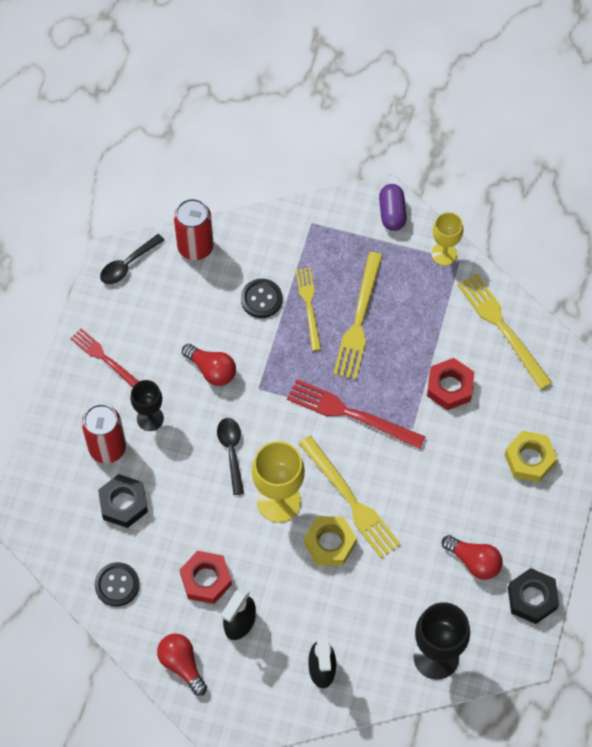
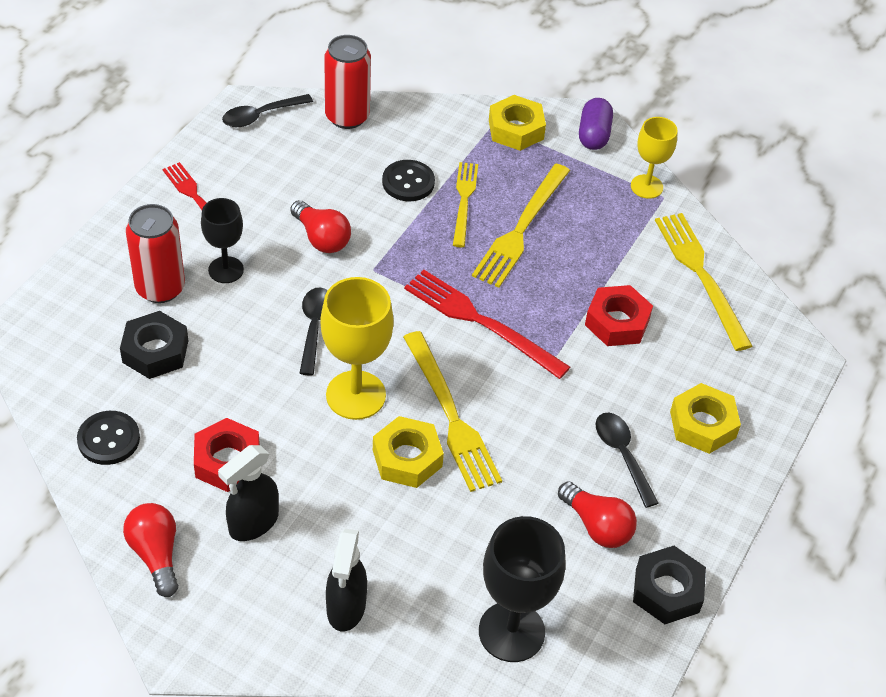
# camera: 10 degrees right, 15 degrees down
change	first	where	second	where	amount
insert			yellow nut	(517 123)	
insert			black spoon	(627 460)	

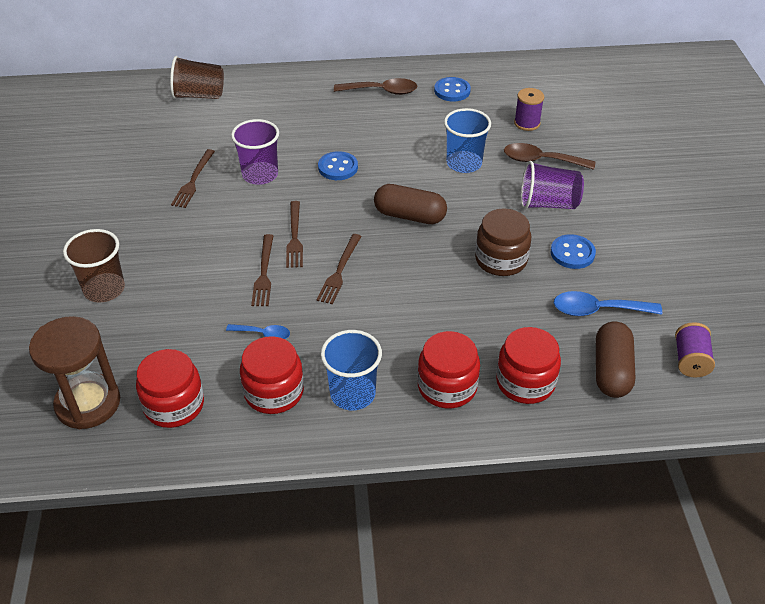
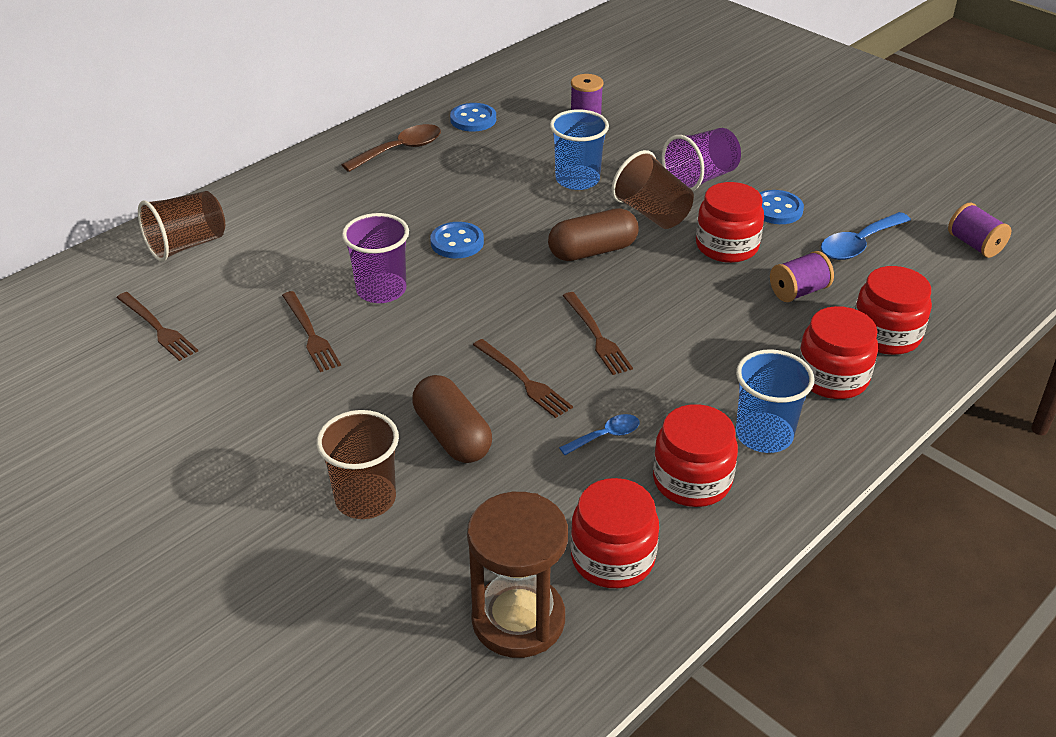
# camera: 40 degrees left, 5 degrees down
change	first	where	second	where	amount
delete	brown spoon	(549 156)			
insert			brown cup	(652 189)	
insert			purple spool	(802 276)	
move	brown fork	(294 234)		(157 326)	
move	brown capsule	(615 359)		(452 419)	
recolor	brown jar	(503 242)	red jar	(730 222)	

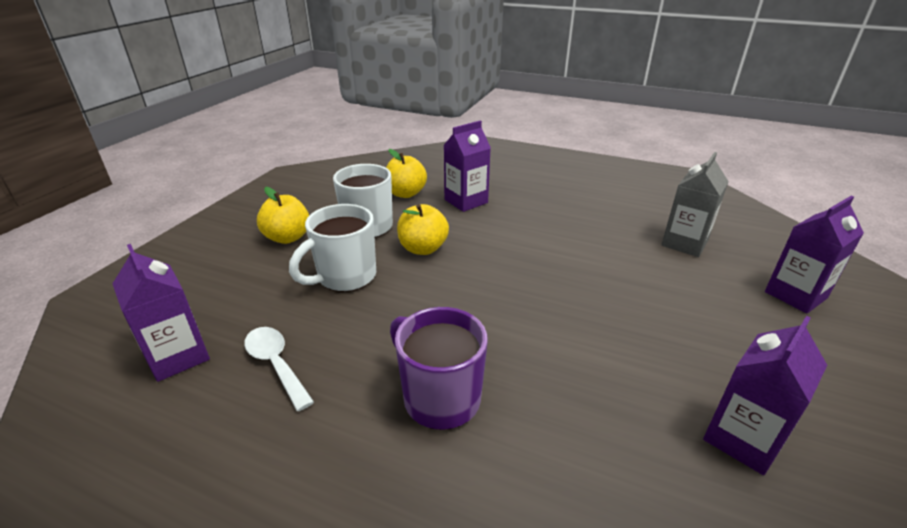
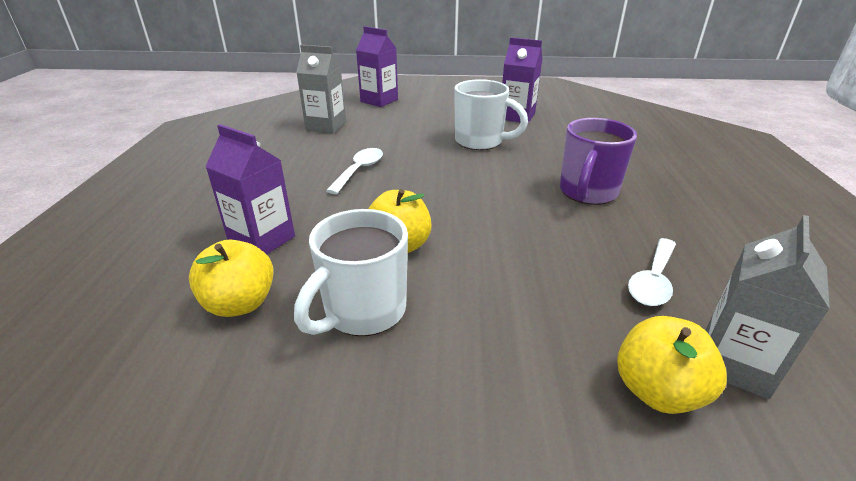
# camera: 110 degrees left, 0 degrees up
change	first	where	second	where	amount
insert			white spoon	(354 171)	
move	yellow apple	(283 215)		(672 365)	
move	white mug	(332 248)		(491 114)	
recolor	purple carton	(161 313)	grey carton	(767 307)	

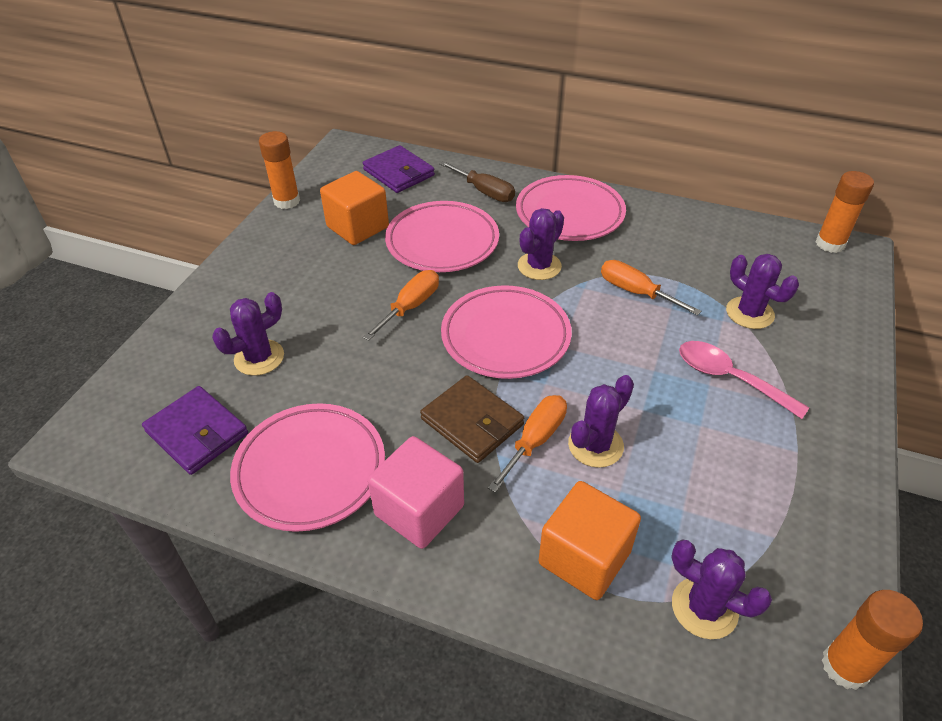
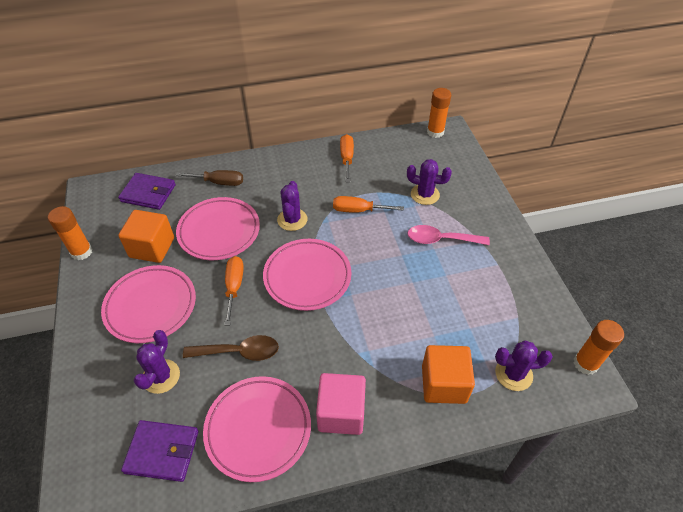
# camera: 35 degrees left, 5 degrees up
change	first	where	second	where	amount
delete	brown wallet	(472 419)			
delete	purple cactus	(601 421)			
insert			brown spoon	(231 348)	
move	orange screwdriver	(527 444)		(347 158)	
move	pink plate	(571 208)		(148 304)	

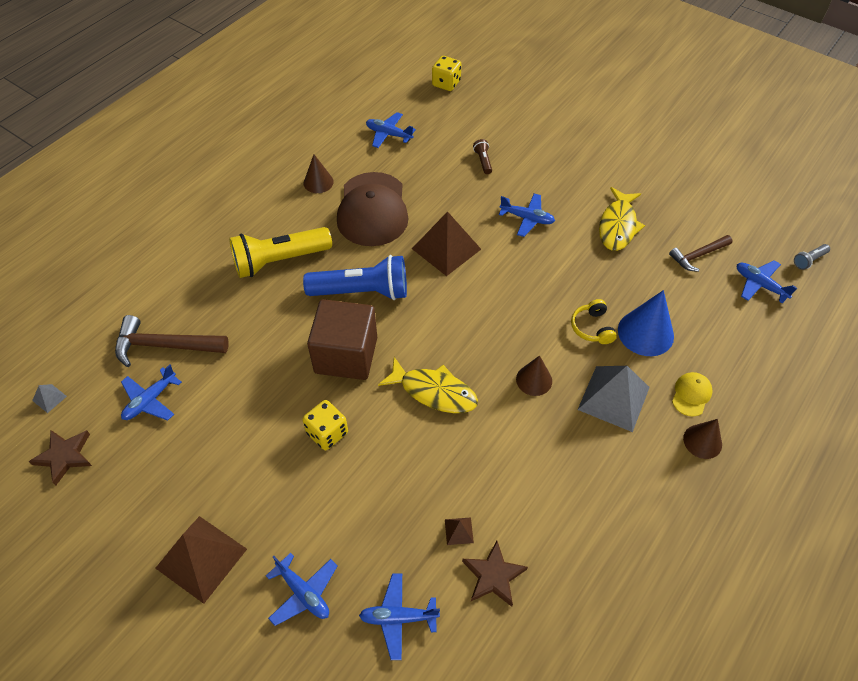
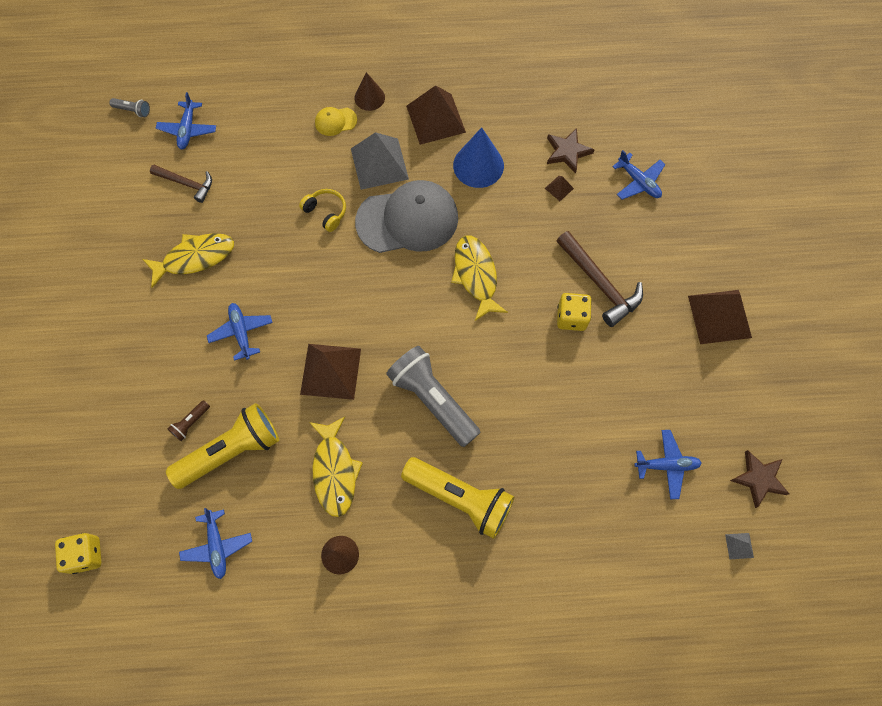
# camera: 130 degrees left, 15 degrees up
change	first	where	second	where	amount
delete	blue plane	(302 589)			
delete	brown cube	(342 339)			
insert			yellow flashlight	(222 446)	
insert			brown pyramid	(436 115)	
move	brown hammer	(172 341)		(600 279)	
move	blue cone	(646 323)		(478 157)	
replace	brown cap	(373 209)	yellow fish	(336 467)	
replace	brown cone	(534 375)	grey cap	(406 216)	
recolor	blue flashlight	(355 277)	grey flashlight	(433 396)	
rotate	yellow headphones	(594 321)		(322 210)	90 degrees counterclockwise

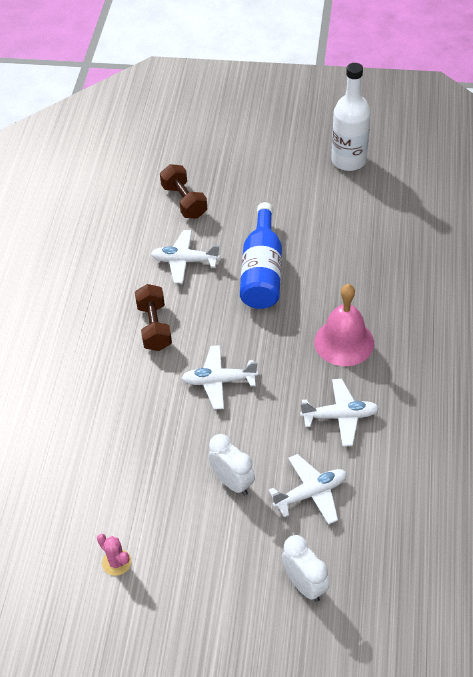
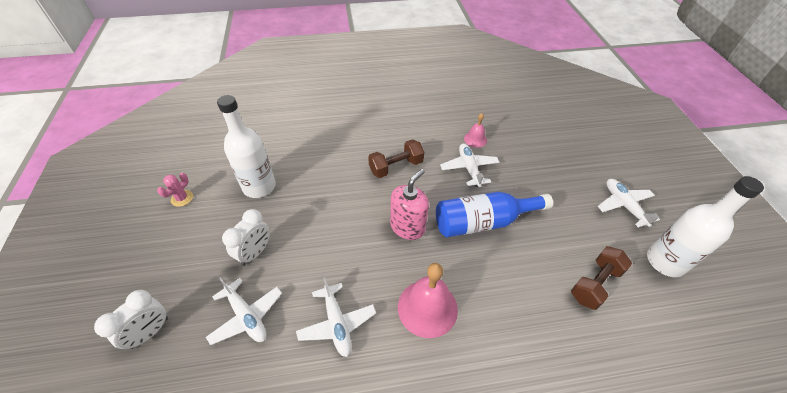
# camera: 70 degrees right, 0 degrees up
change	first	where	second	where	amount
insert			white bottle	(246 146)	
insert			pink soap dispenser	(409 204)	
insert			pink bell	(475 130)	
move	brown dumbbell	(183 191)		(601 278)	
move	white plane	(219 377)		(629 203)	

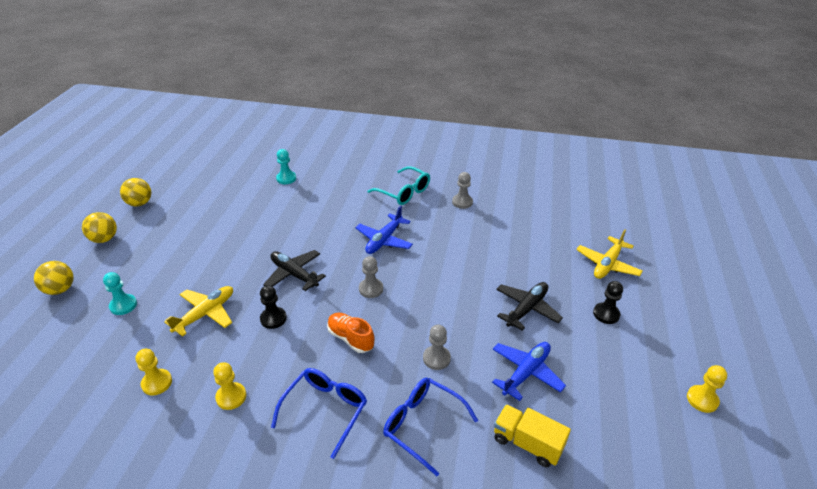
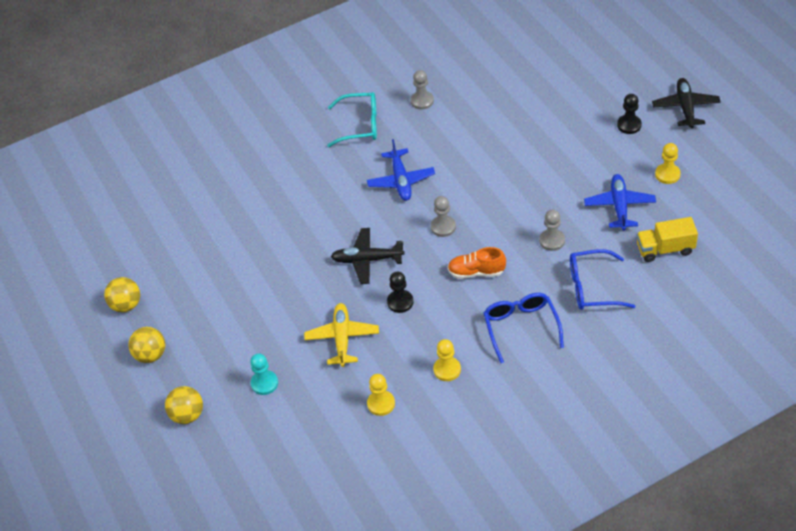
# camera: 35 degrees left, 10 degrees up
change	first	where	second	where	amount
delete	turquoise pawn	(286 166)			
delete	yellow plane	(609 254)			
move	black plane	(529 306)		(686 103)	
move	yellow pawn	(707 389)		(668 163)	

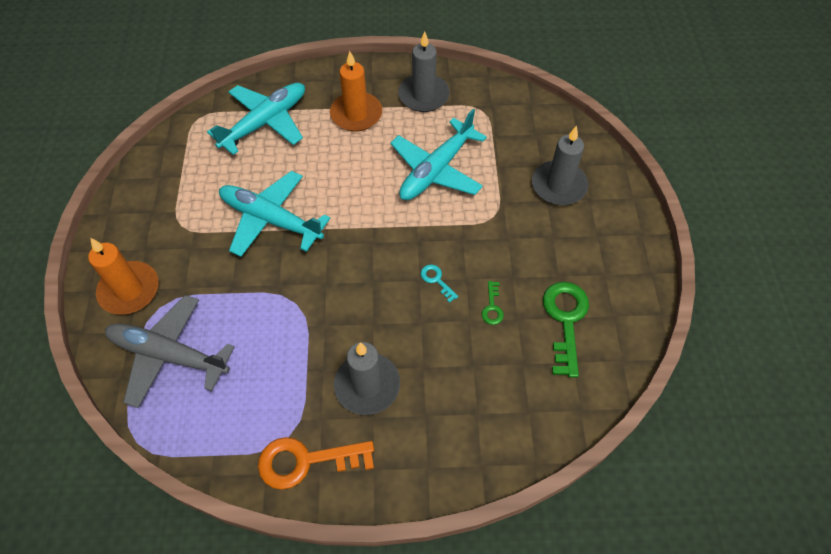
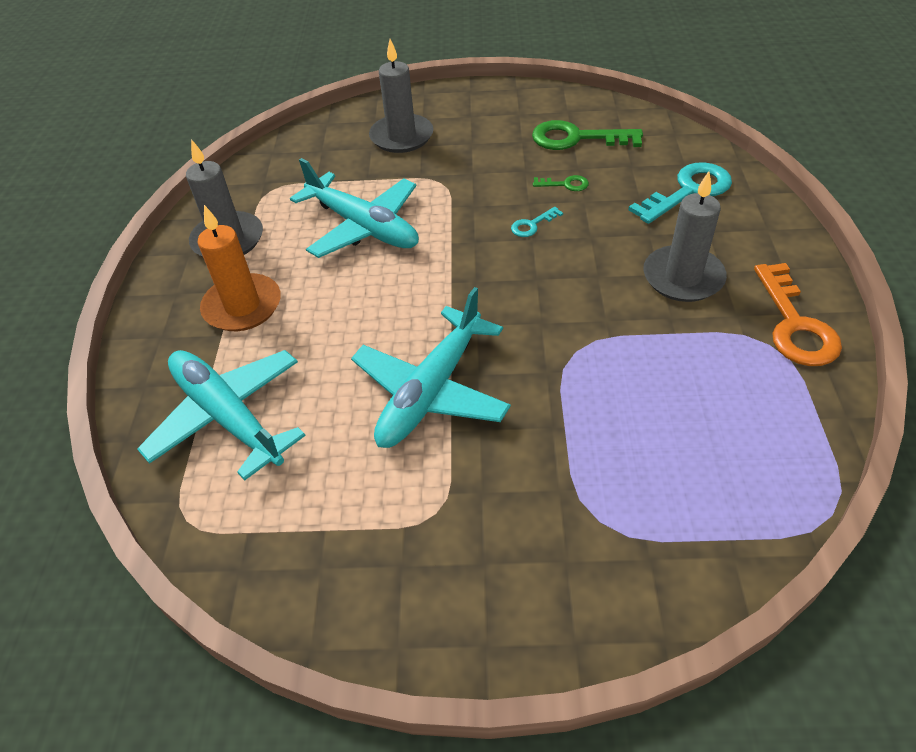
# camera: 85 degrees left, 10 degrees down
change	first	where	second	where	amount
delete	orange candle	(123 276)			
delete	grey plane	(170 351)			
insert			turquoise key	(680 193)	

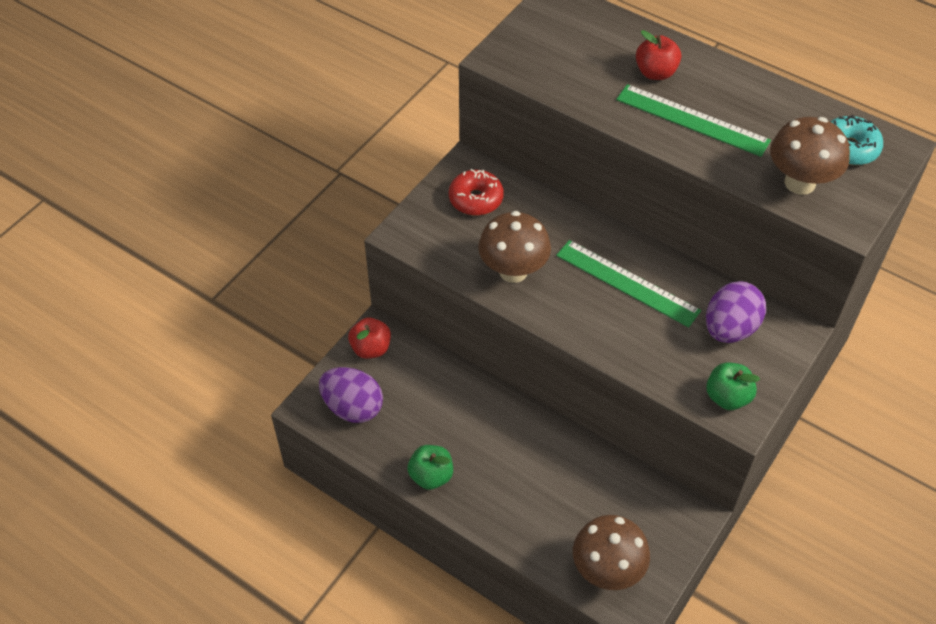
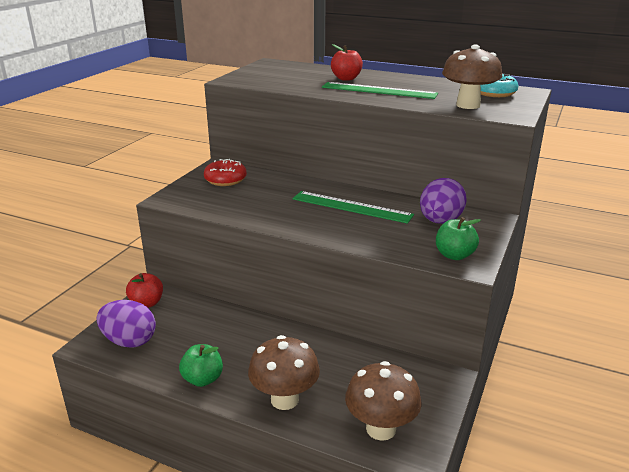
# camera: 10 degrees left, 25 degrees down
change	first	where	second	where	amount
move	brown mushroom	(514 247)		(284 372)	

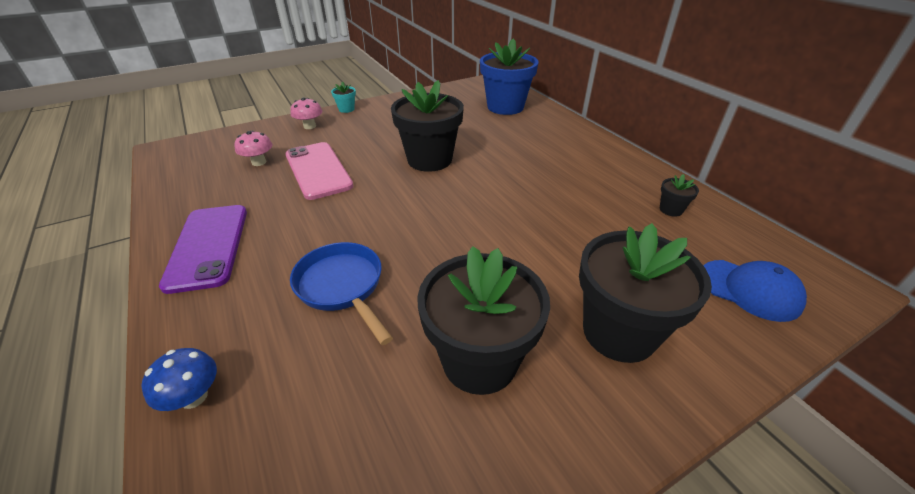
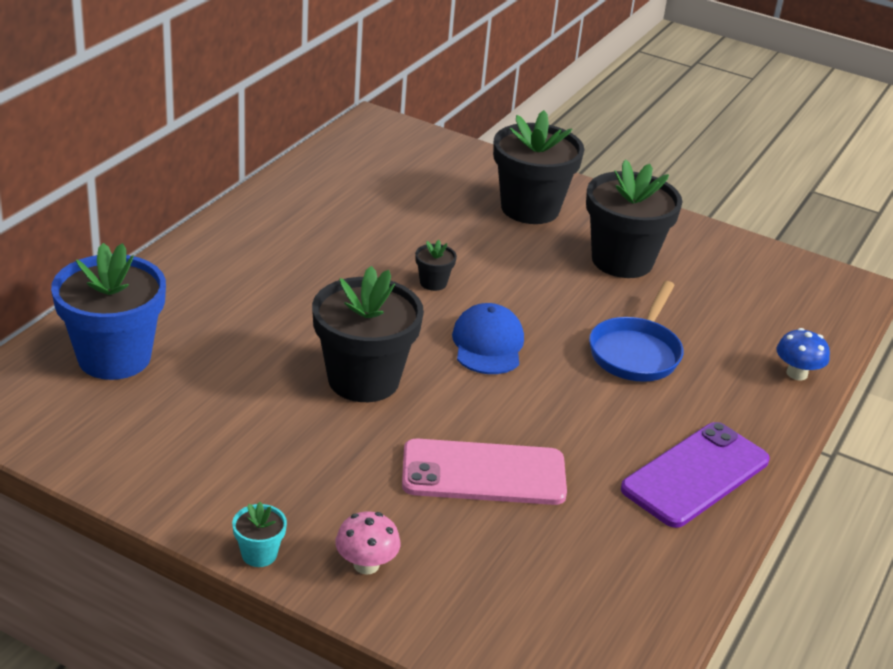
# camera: 125 degrees left, 5 degrees down
change	first	where	second	where	amount
delete	pink mushroom	(253 148)			
move	black flower pot	(679 195)		(436 265)	
move	blue cap	(755 291)		(488 338)	
rotate	pink phone	(319 171)		(484 472)	60 degrees clockwise

